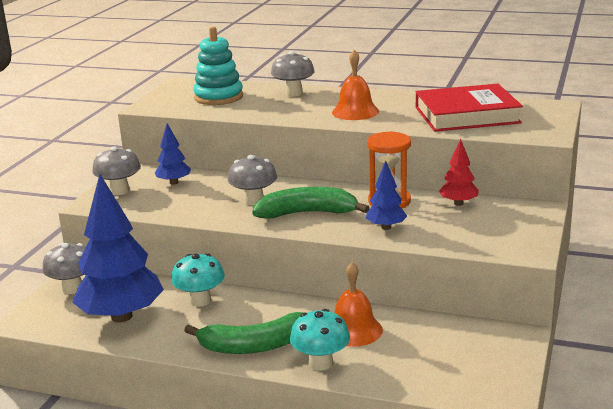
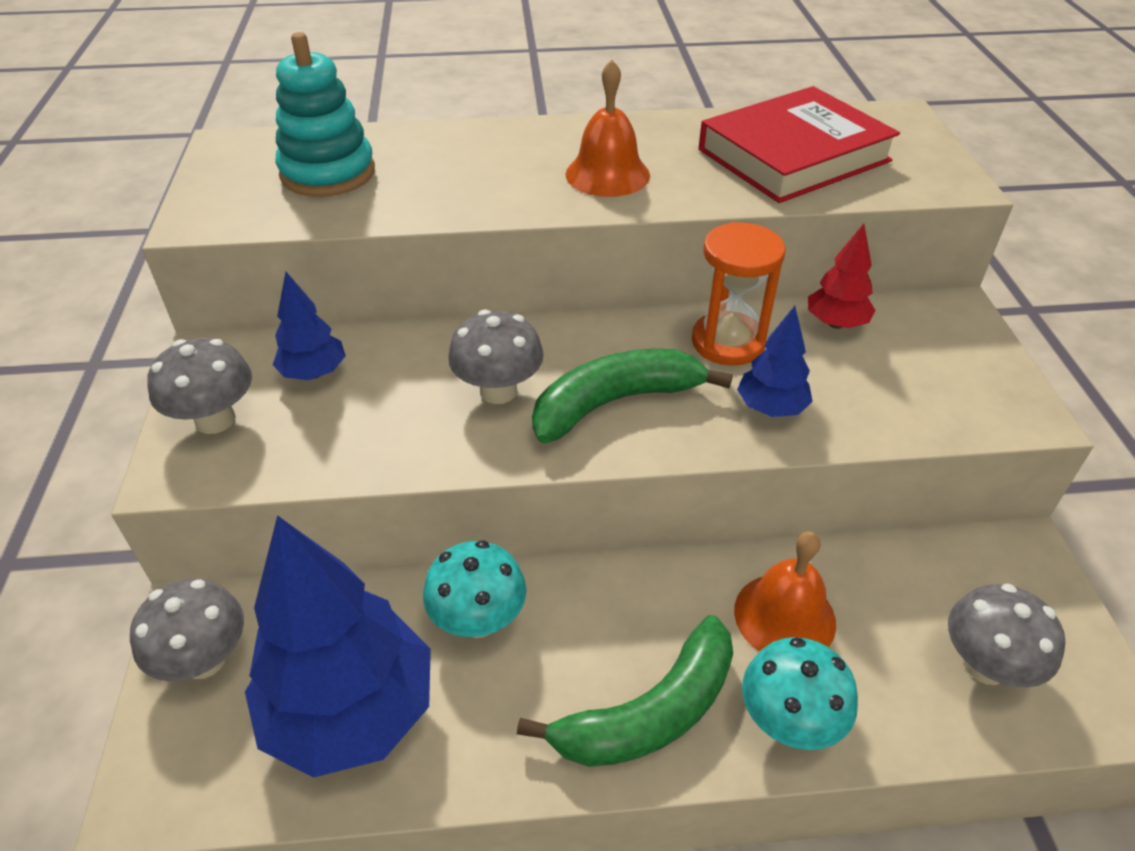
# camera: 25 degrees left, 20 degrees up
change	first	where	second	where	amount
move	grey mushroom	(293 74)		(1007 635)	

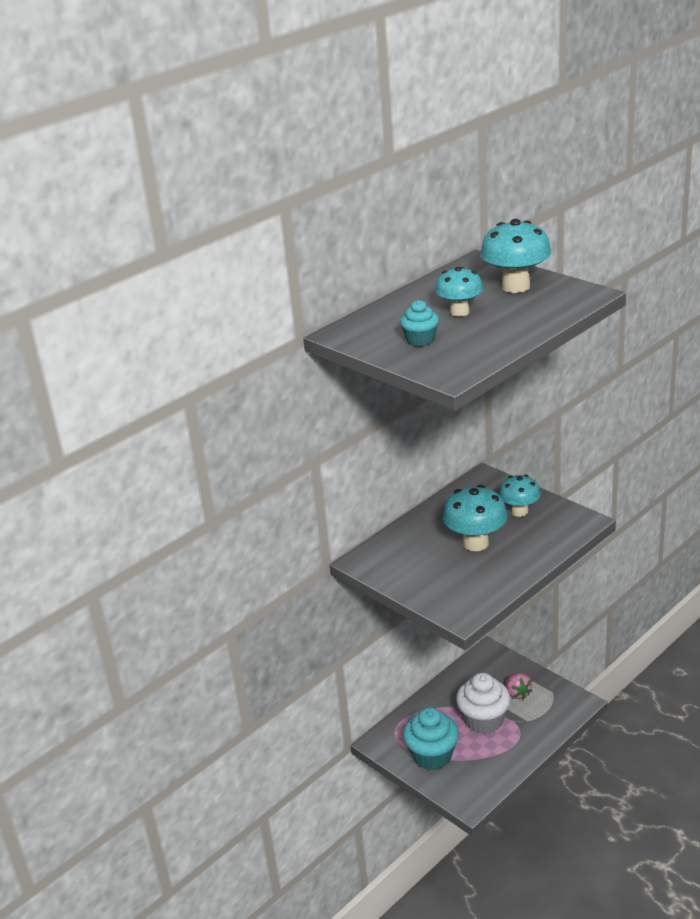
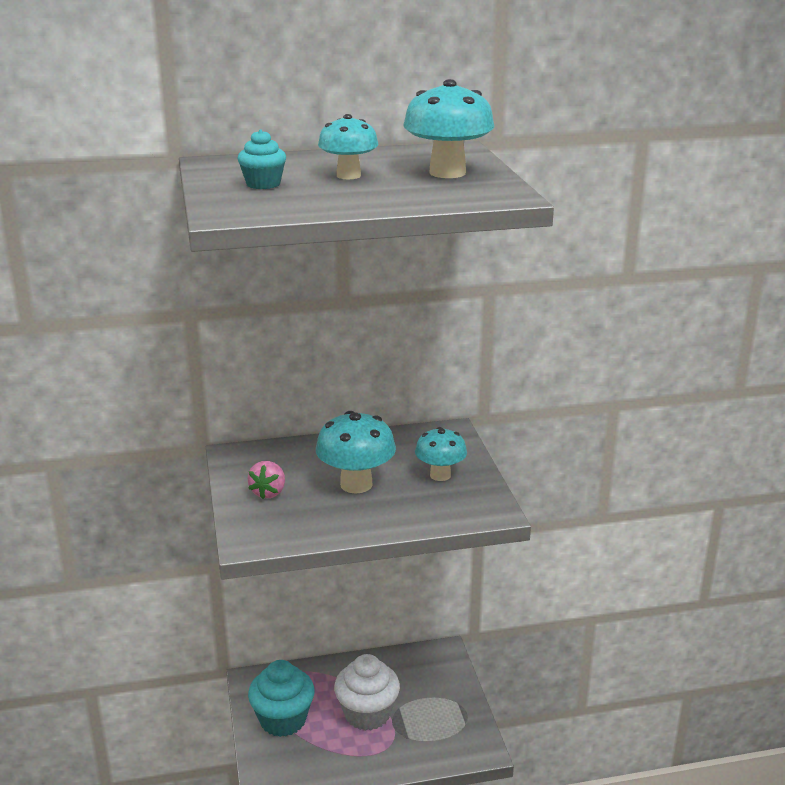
# camera: 30 degrees right, 5 degrees down
change	first	where	second	where	amount
move	pink strawberry	(519 686)		(266 480)	

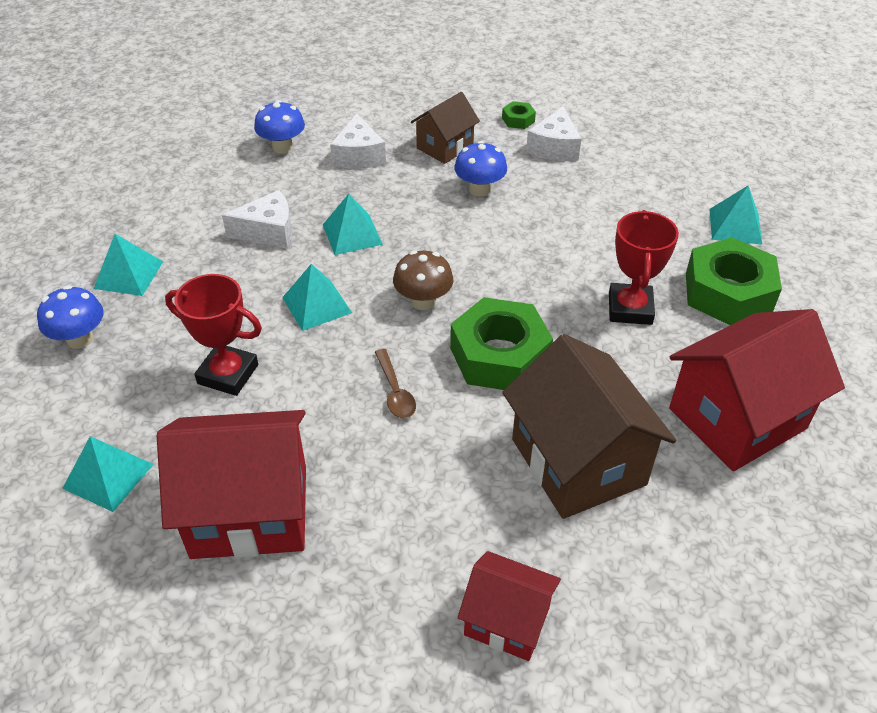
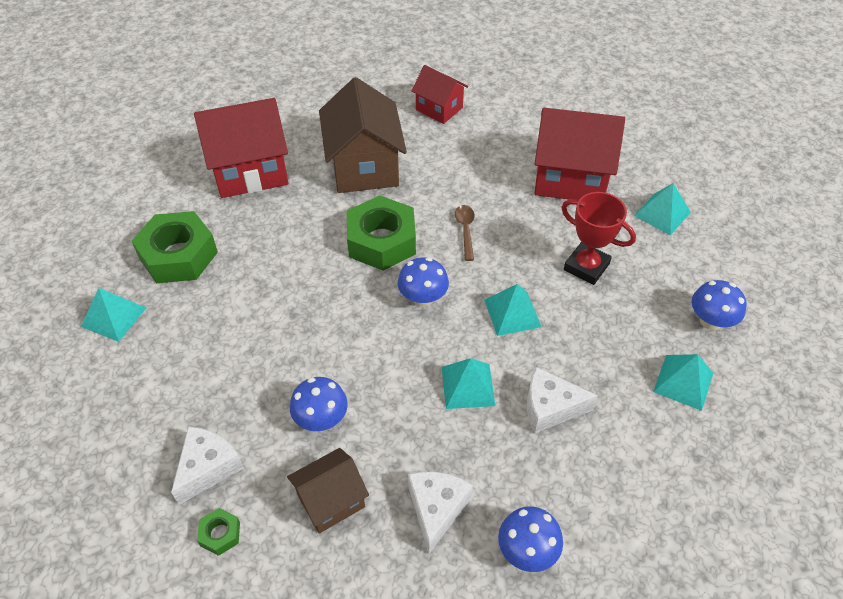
# camera: 165 degrees left, 5 degrees up
change	first	where	second	where	amount
delete	red trophy	(644 267)			
recolor	brown mushroom	(423 280)	blue mushroom	(423 282)	

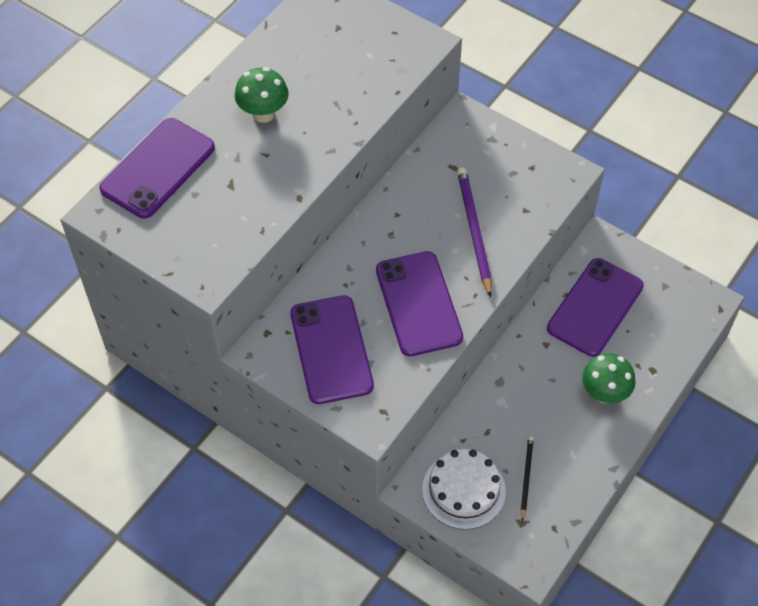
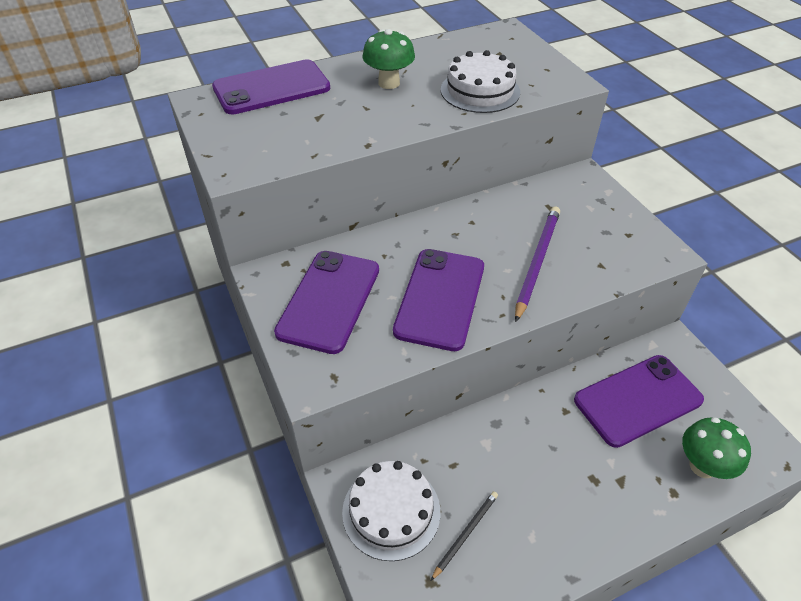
# camera: 30 degrees right, 10 degrees down
change	first	where	second	where	amount
insert			white cake	(480 81)	
move	green mushroom	(608 378)		(716 448)	

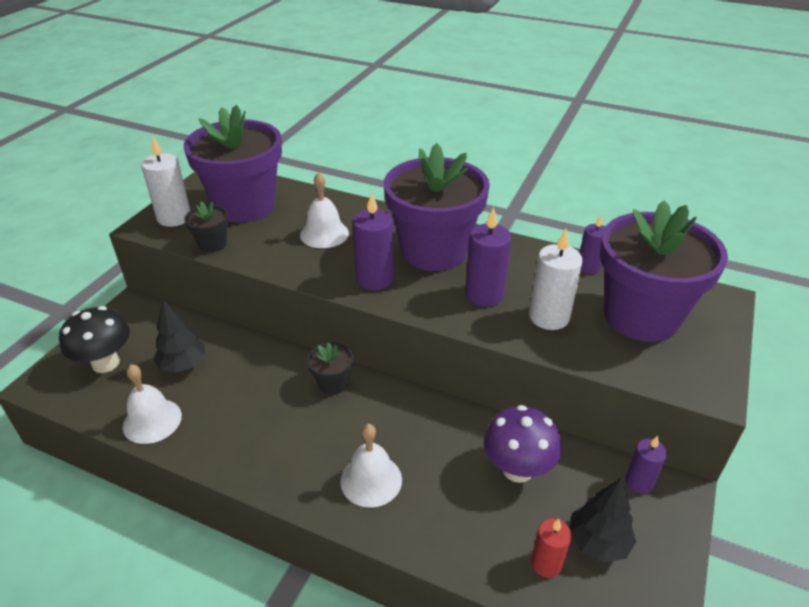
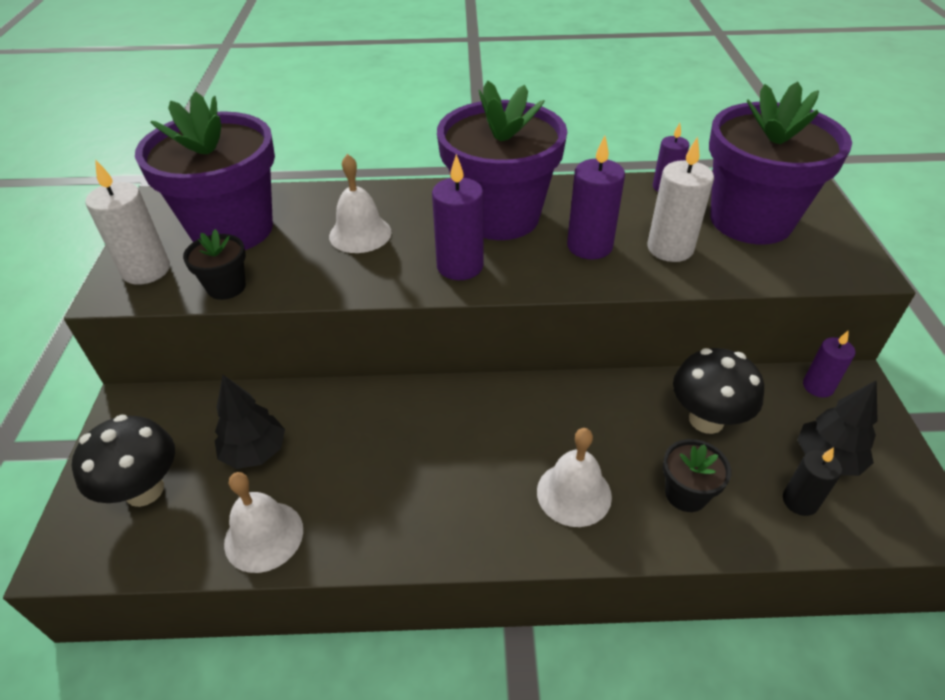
# camera: 25 degrees left, 5 degrees up
change	first	where	second	where	amount
move	black flower pot	(330 368)		(697 475)	
recolor	purple mushroom	(523 444)	black mushroom	(718 391)	
recolor	red candle	(551 548)	black candle	(812 481)	

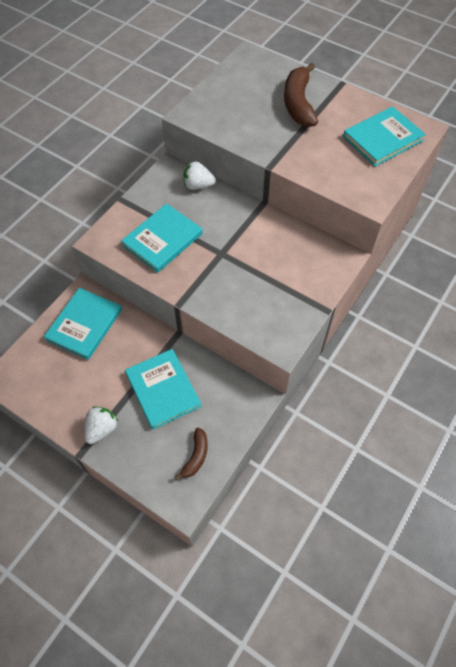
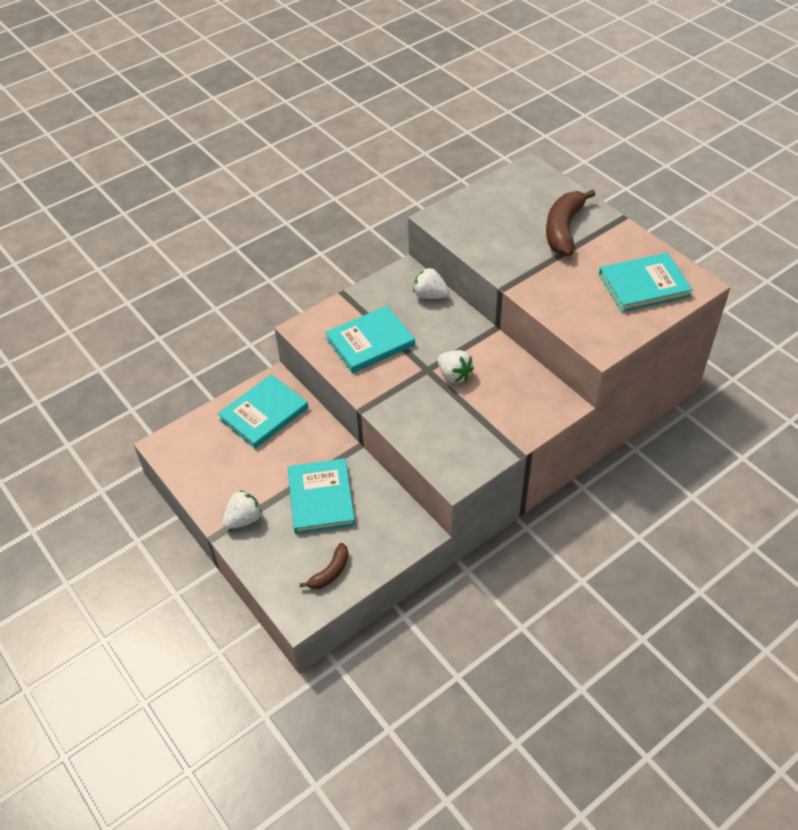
# camera: 20 degrees right, 10 degrees down
change	first	where	second	where	amount
insert			white strawberry	(455 366)	

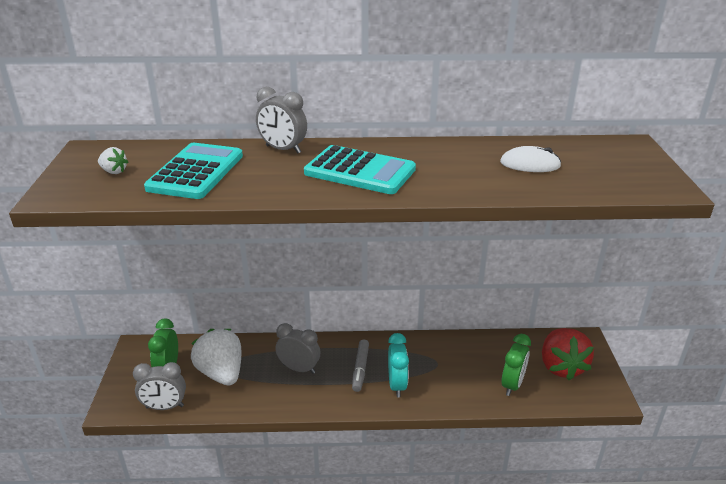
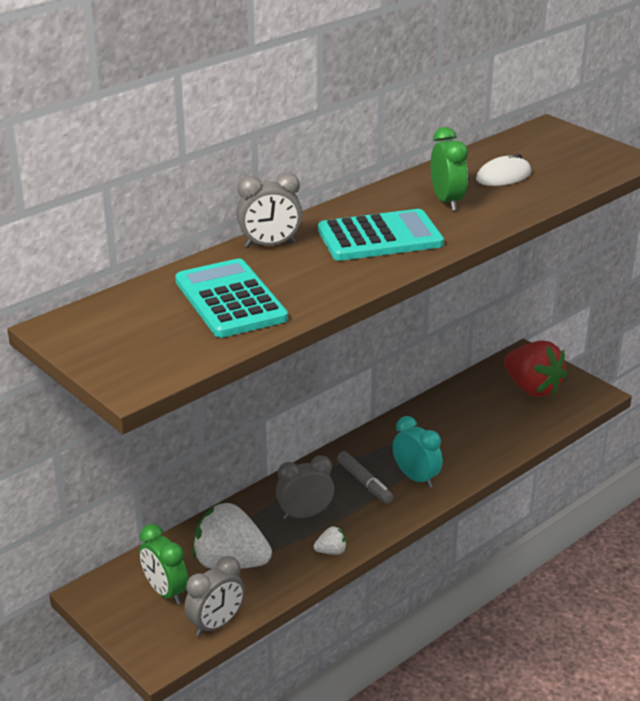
# camera: 40 degrees left, 0 degrees up
change	first	where	second	where	amount
move	white strawberry	(113 160)		(330 541)	
move	green clock	(516 365)		(449 169)	

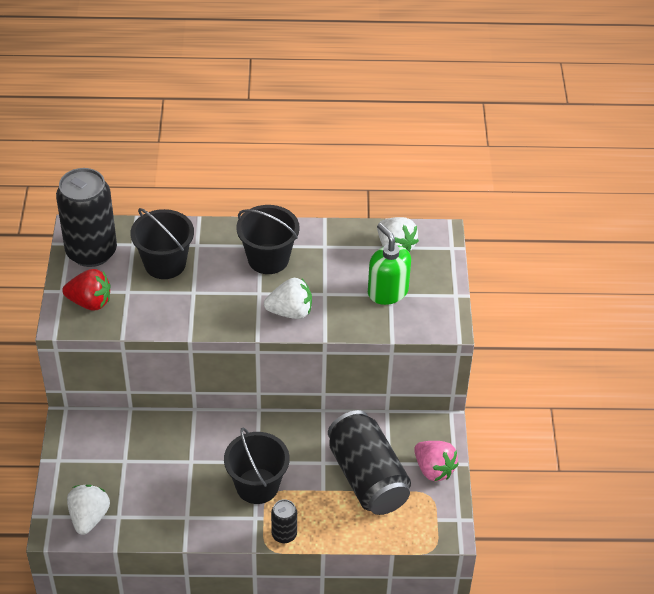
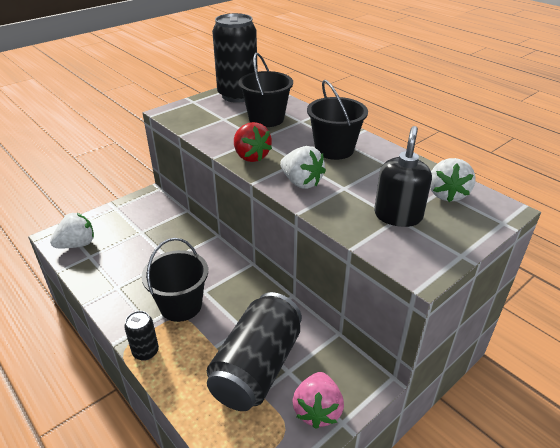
# camera: 50 degrees right, 10 degrees down
change	first	where	second	where	amount
move	red strawberry	(86 289)		(253 142)	
recolor	green soap dispenser	(389 264)	black soap dispenser	(403 176)	

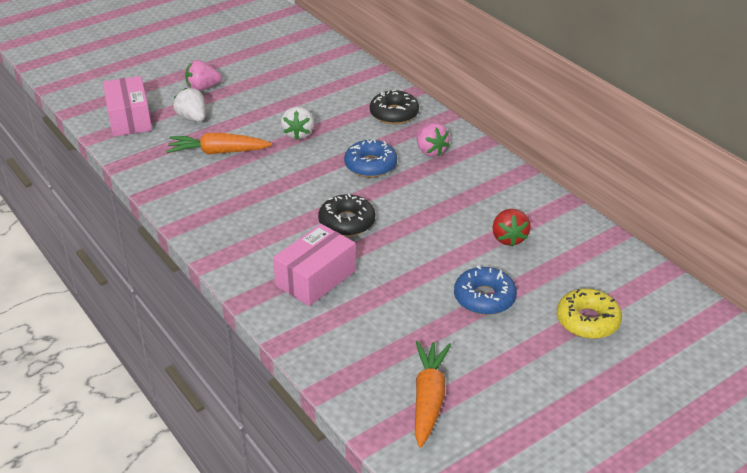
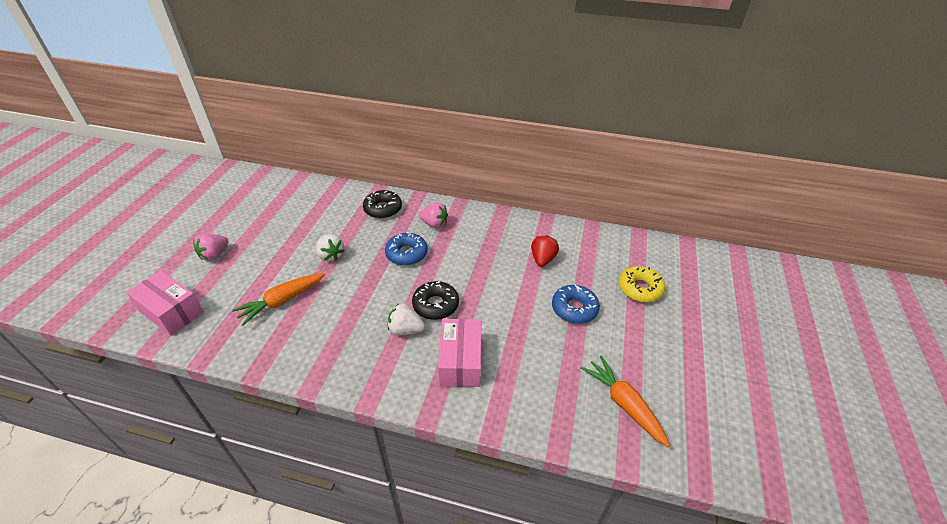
# camera: 40 degrees left, 5 degrees up
change	first	where	second	where	amount
move	white strawberry	(189 105)		(406 319)	
rotate	red strawberry	(511 228)		(545 251)	120 degrees counterclockwise

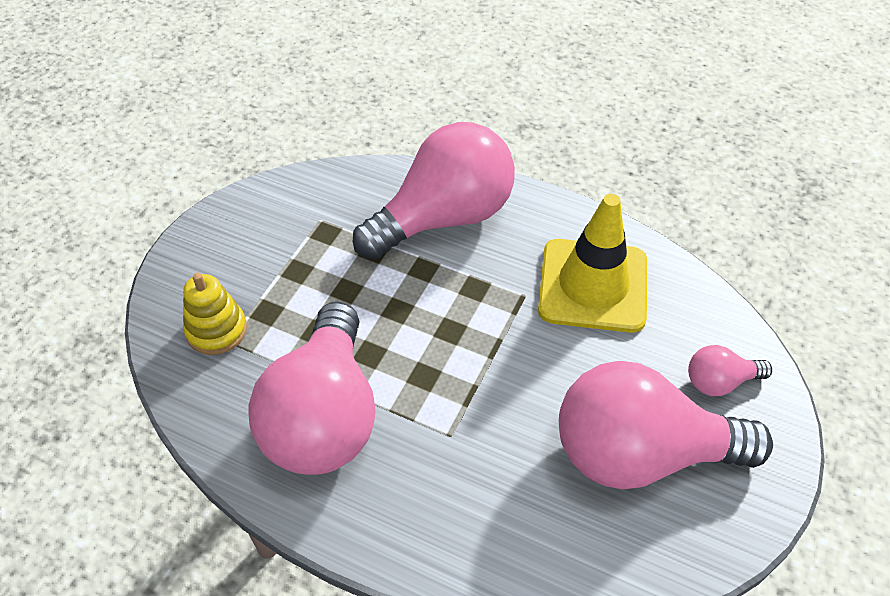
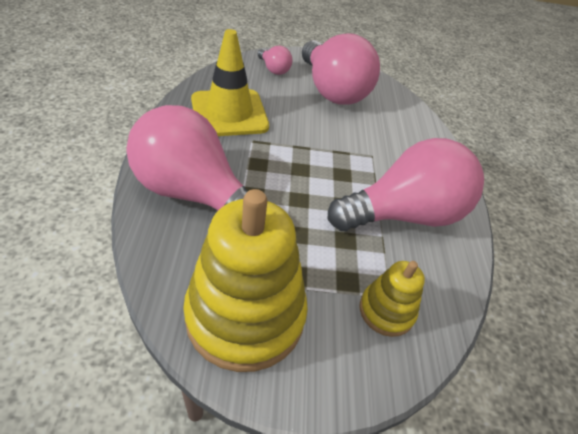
# camera: 120 degrees left, 5 degrees down
change	first	where	second	where	amount
insert			yellow stacking toy	(245 280)	

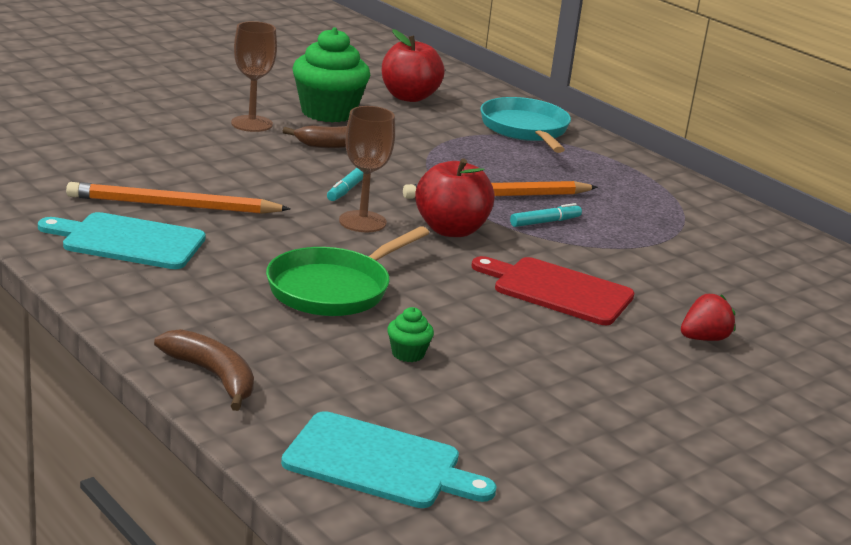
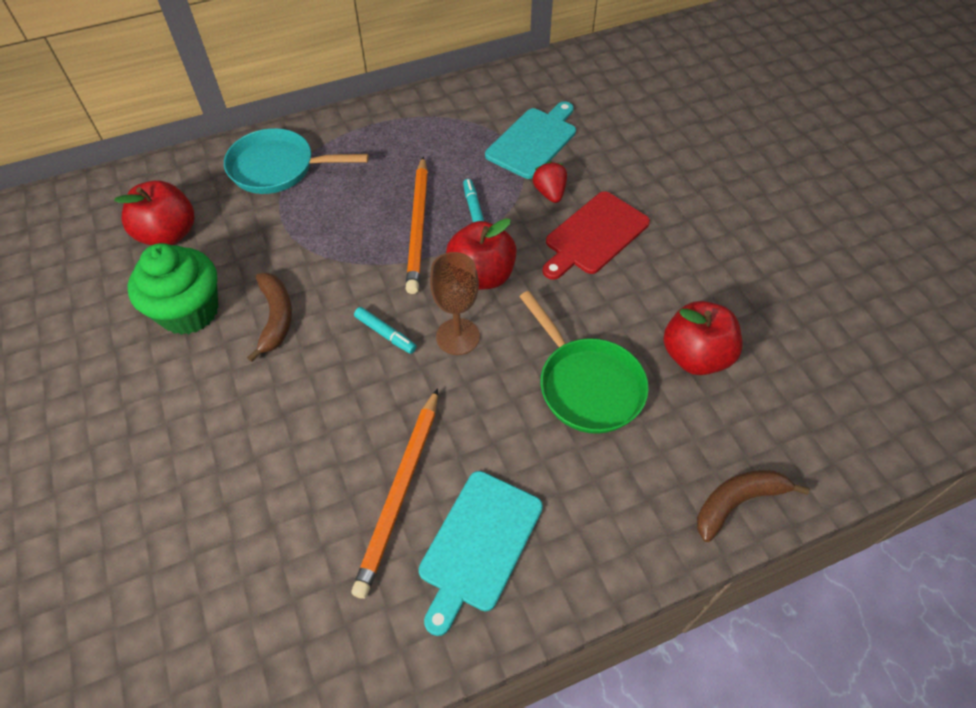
# camera: 70 degrees left, 30 degrees up
change	first	where	second	where	amount
delete	brown goblet	(254 76)			
move	turquoise cutting board	(389 459)		(530 140)	
move	red strawberry	(708 317)		(550 182)	
replace	green cupcake	(410 334)	red apple	(703 338)	

